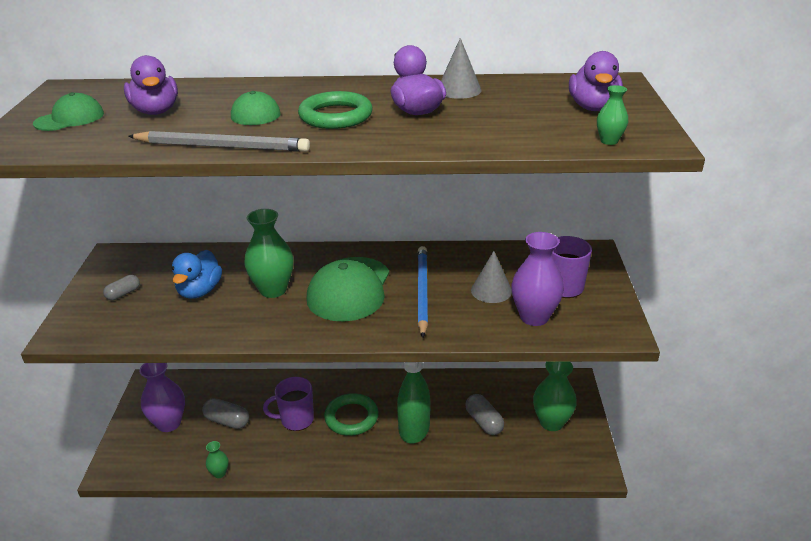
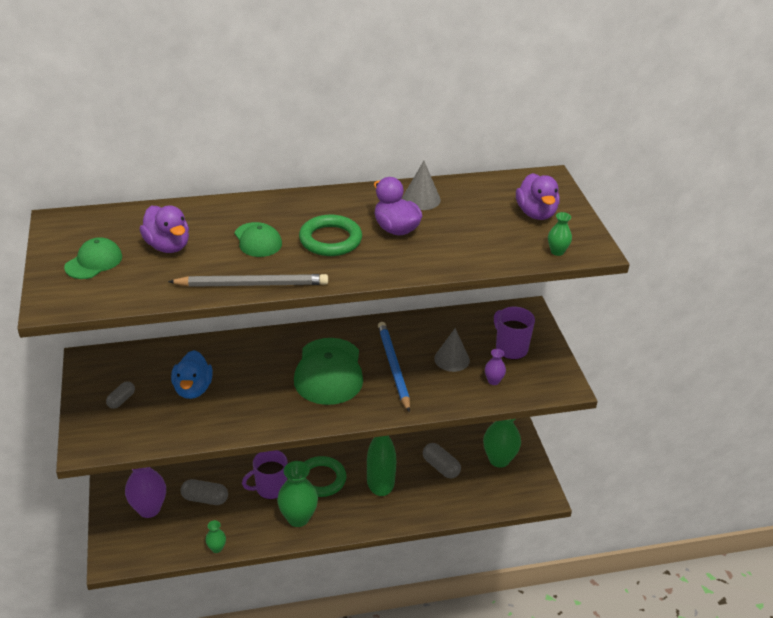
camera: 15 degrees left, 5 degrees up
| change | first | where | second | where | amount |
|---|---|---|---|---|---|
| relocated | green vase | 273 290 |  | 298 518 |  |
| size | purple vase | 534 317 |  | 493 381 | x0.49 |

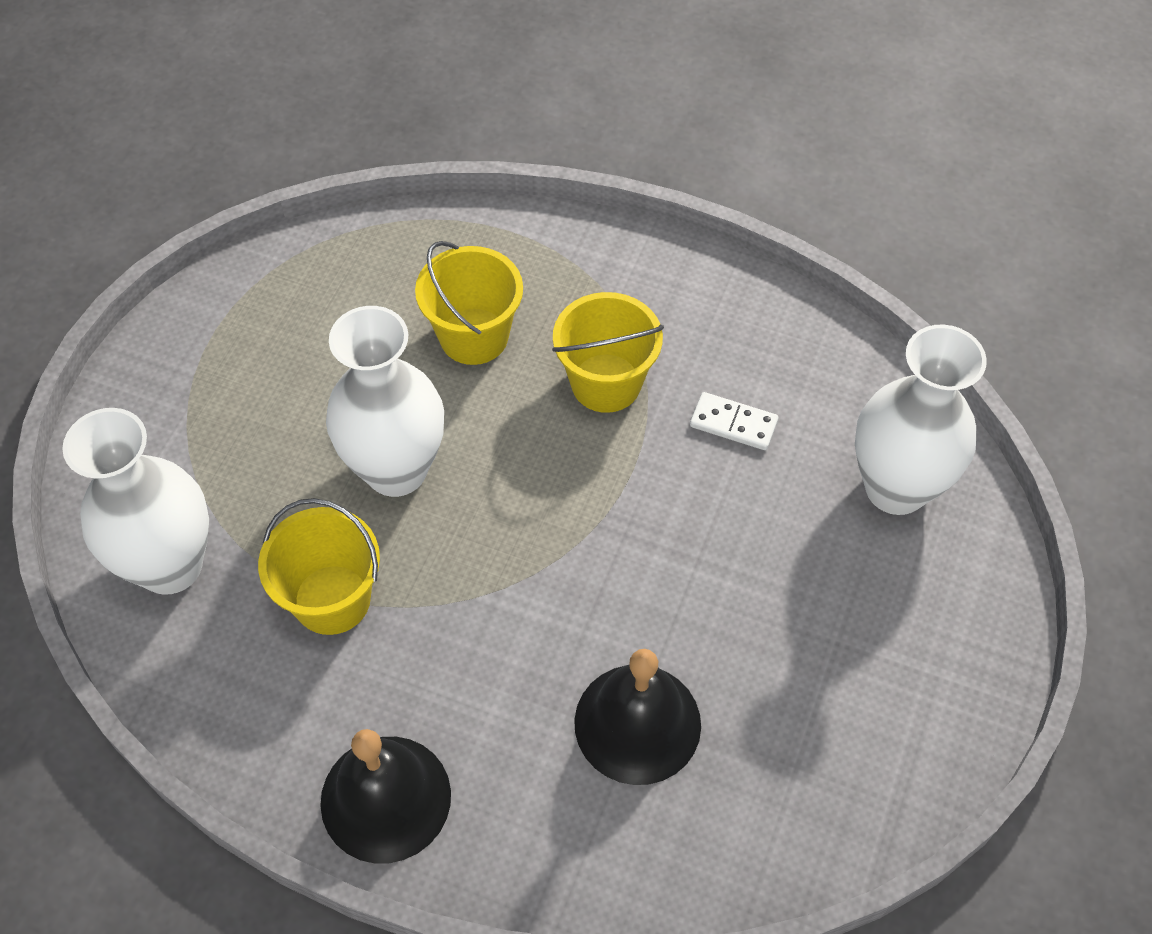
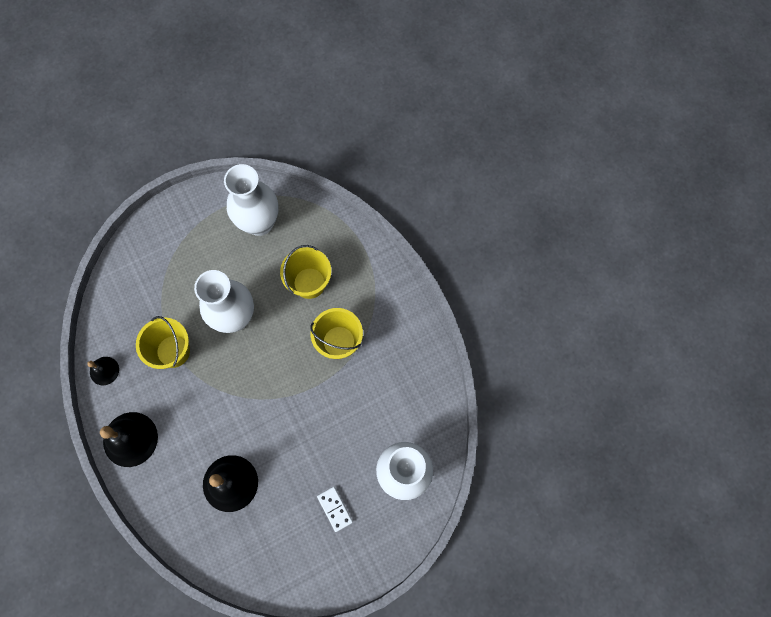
camera: 40 degrees right, 15 degrees up
| change | first | where | second | where | amount |
|---|---|---|---|---|---|
| relocated | white domino | 733 423 |  | 335 509 |  |
| relocated | white vase | 170 565 |  | 259 223 |  |
| appeared |  |  | black bell | 104 370 |  |

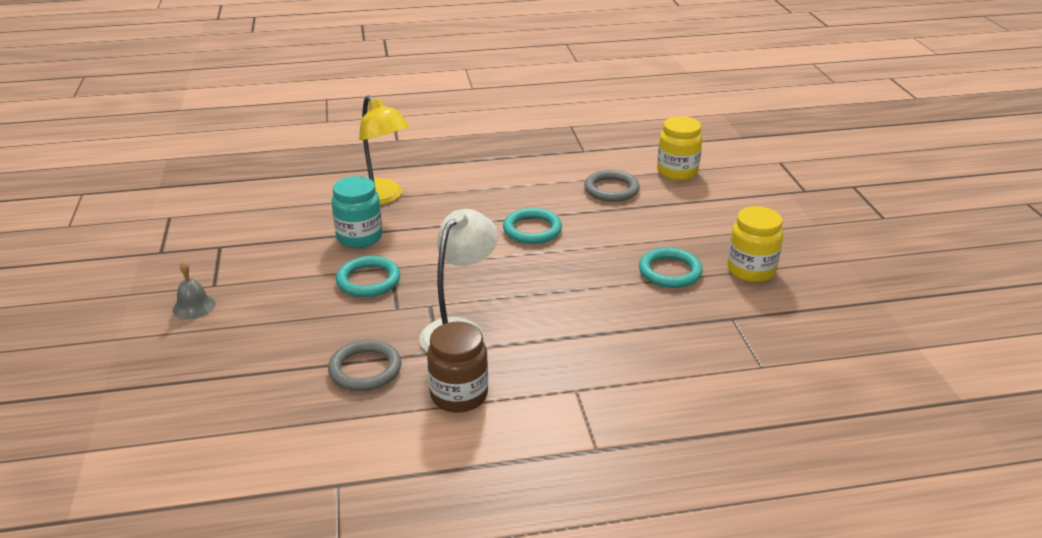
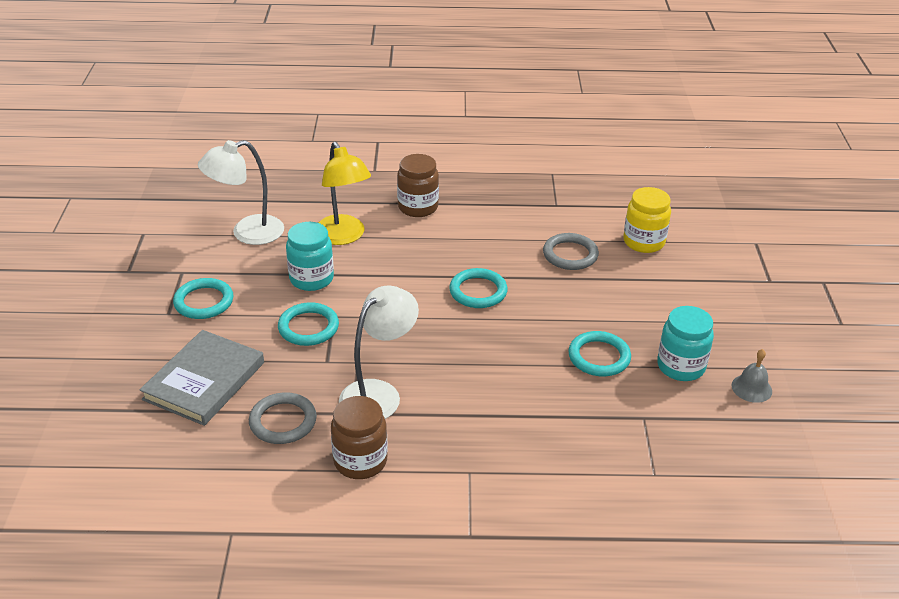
camera: 10 degrees right, 5 degrees up
| change | first | where | second | where | amount |
|---|---|---|---|---|---|
| colour | yellow jar | 751 270 | turquoise jar | 681 366 |  |
| relocated | grey bell | 194 306 |  | 751 388 |  |
| appeared |  |  | white lamp | 247 233 |  |
| appeared |  |  | brown jar | 418 207 |  |
| appeared |  |  | turquoise ring | 204 302 |  |
| appeared |  |  | grey book | 204 381 |  |

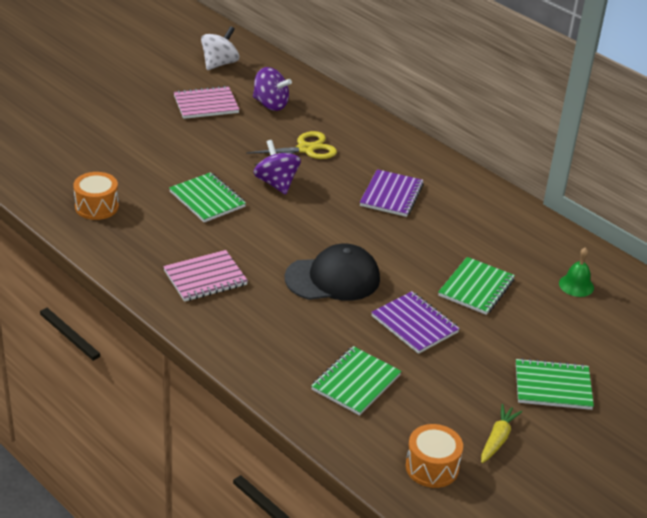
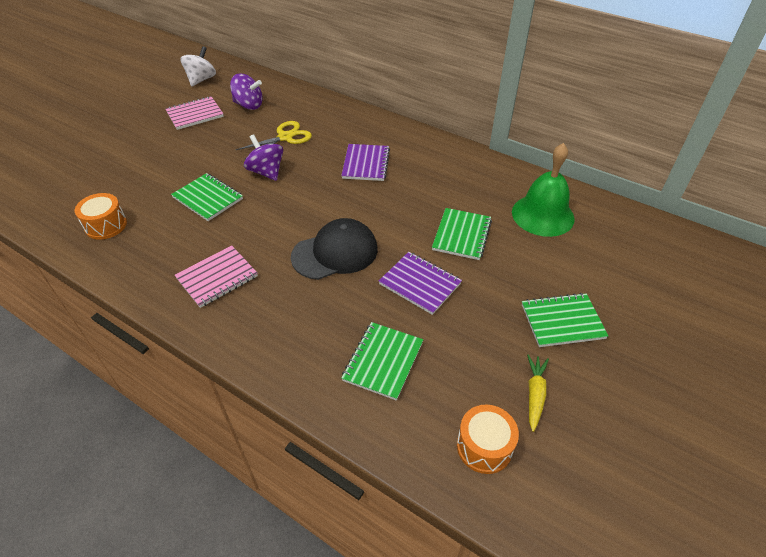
camera: 10 degrees left, 10 degrees up
| change | first | where | second | where | amount |
|---|---|---|---|---|---|
| size | green bell | 576 285 |  | 542 215 | x2.03 |

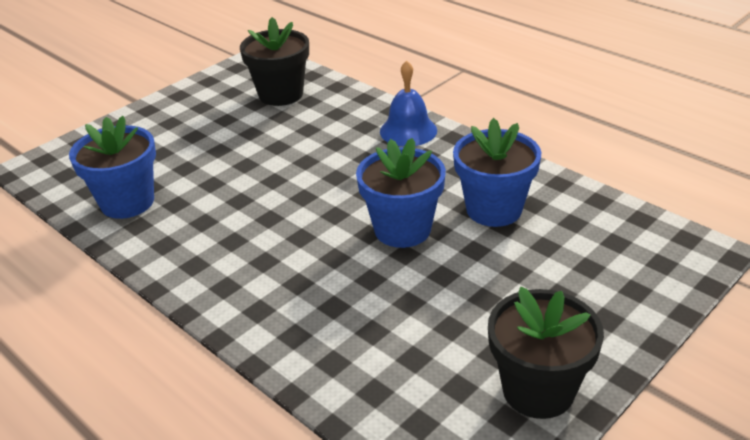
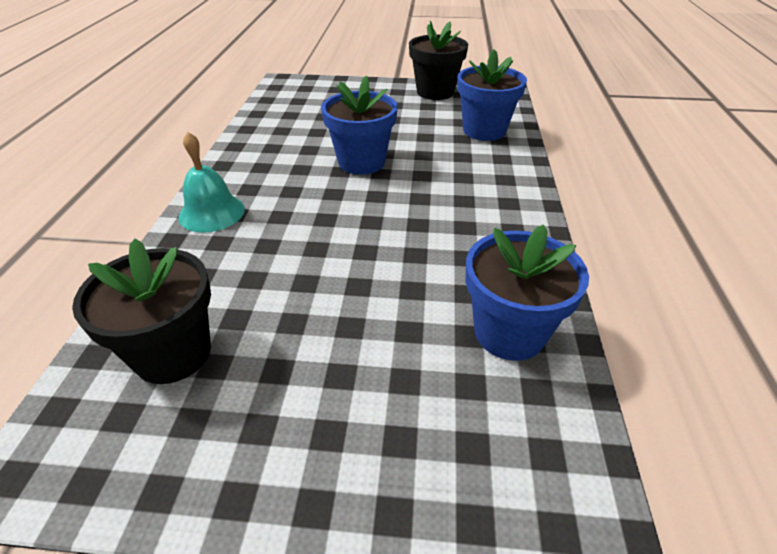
camera: 130 degrees left, 5 degrees up
| change | first | where | second | where | amount |
|---|---|---|---|---|---|
| colour | blue bell | 408 130 | turquoise bell | 212 212 |  |
| relocated | blue flower pot | 494 209 |  | 484 130 |  |

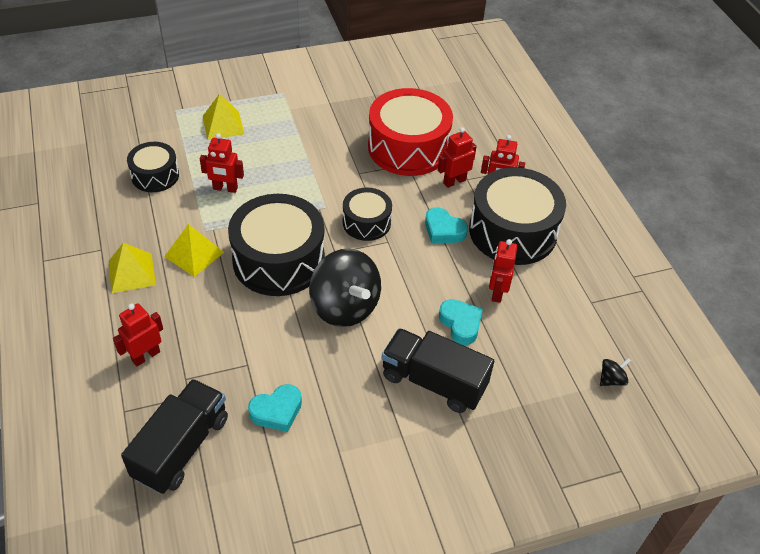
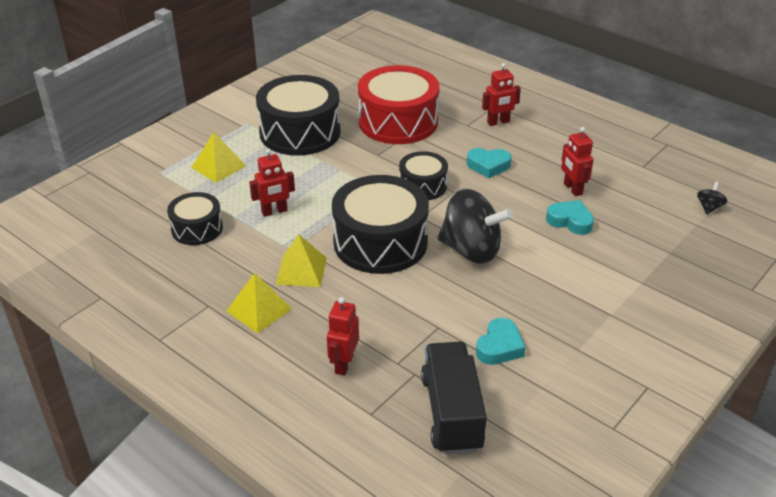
camera: 30 degrees left, 10 degrees down
| change | first | where | second | where | amount |
|---|---|---|---|---|---|
| missing | red robot | 454 181 |  |  |  |
| relocated | black drum | 512 231 |  | 300 132 |  |
| missing | black truck | 433 382 |  |  |  |

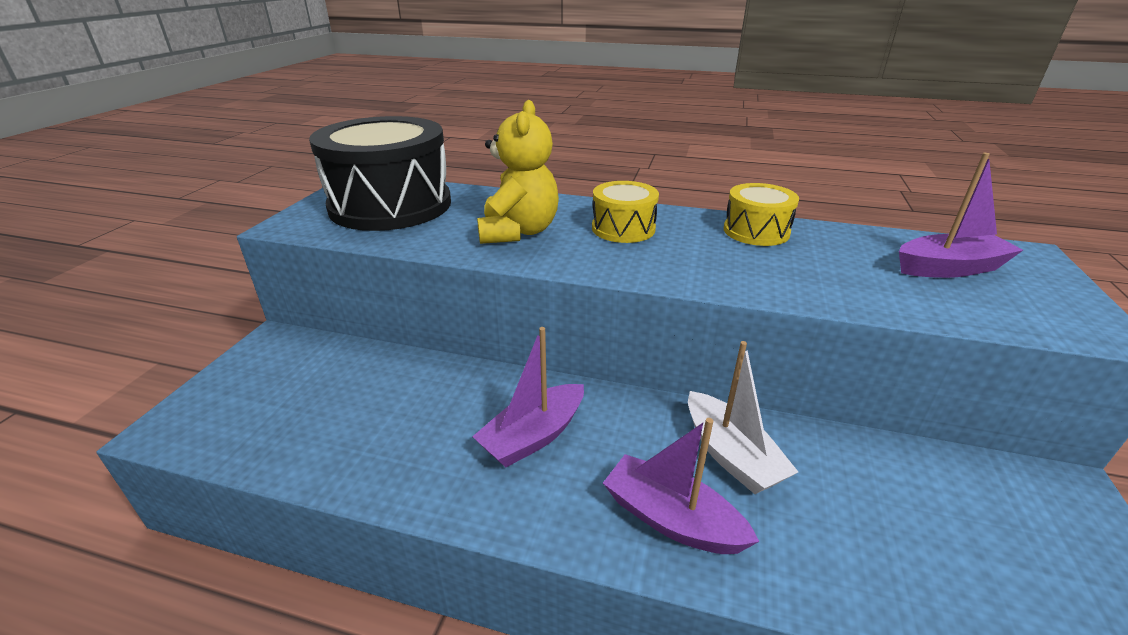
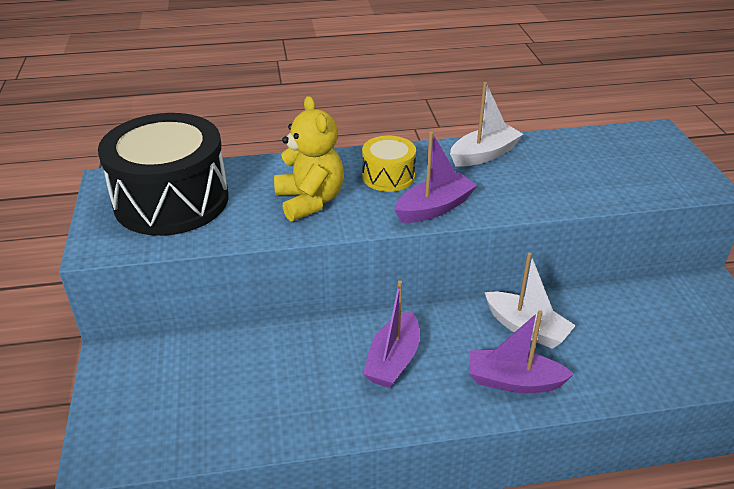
camera: 25 degrees left, 5 degrees up
| change | first | where | second | where | amount |
|---|---|---|---|---|---|
| relocated | purple boat | 949 268 |  | 434 208 |  |
| exchanged | yellow drum | 756 231 | white boat | 484 154 |  |

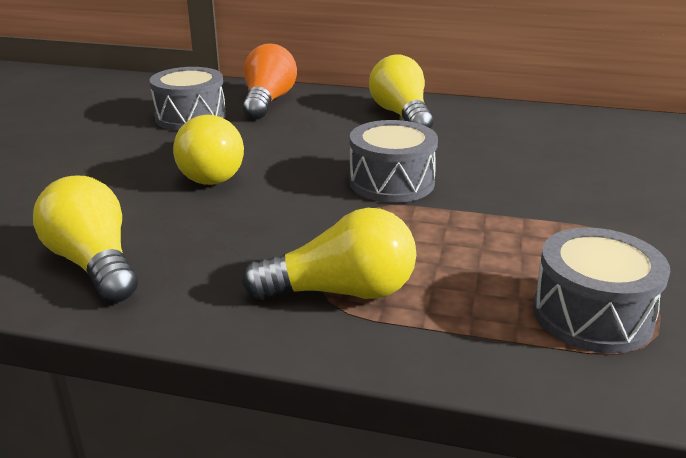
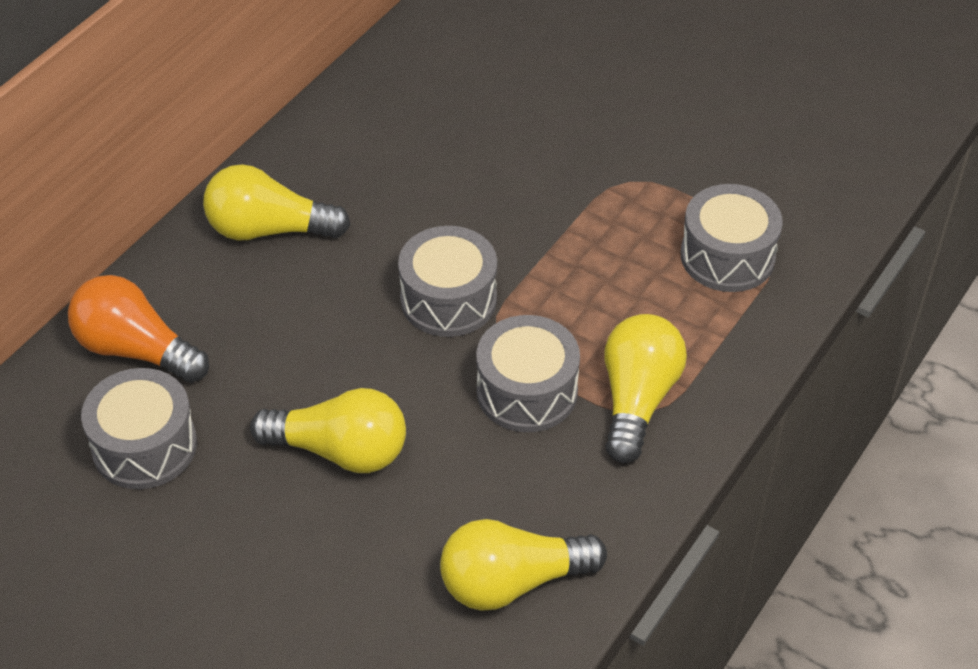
camera: 70 degrees left, 20 degrees up
| change | first | where | second | where | amount |
|---|---|---|---|---|---|
| appeared |  |  | grey drum | 527 391 |  |

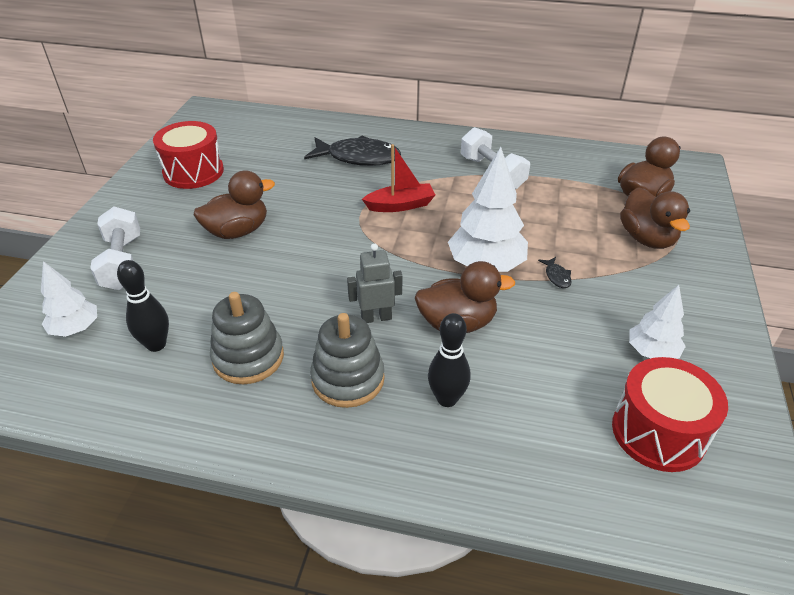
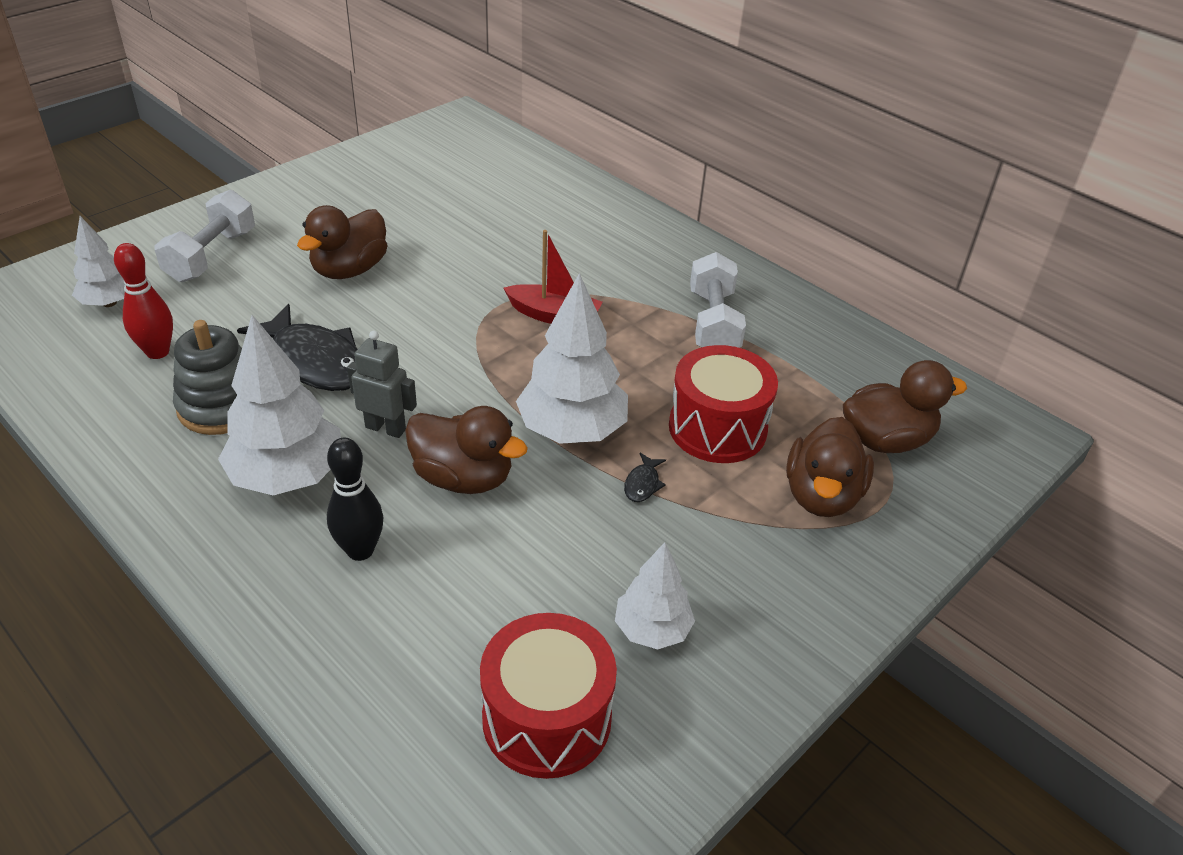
camera: 30 degrees right, 0 degrees up
| change | first | where | second | where | amount |
|---|---|---|---|---|---|
| relocated | red drum | 193 172 |  | 717 428 |  |
| relocated | black fish | 358 157 |  | 315 361 |  |
| spun | brown duck | 237 231 |  | 349 270 | 120 degrees clockwise |
| colour | black bowling pin | 156 344 | red bowling pin | 157 352 |  |
| exchanged | grey stacking toy | 348 379 | white tree | 288 476 |  |

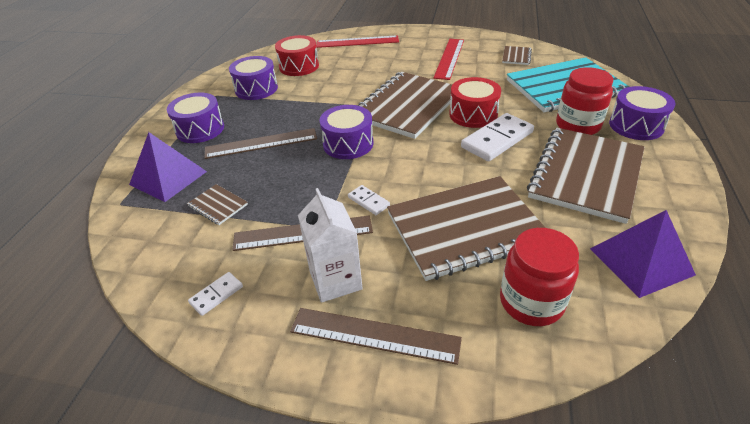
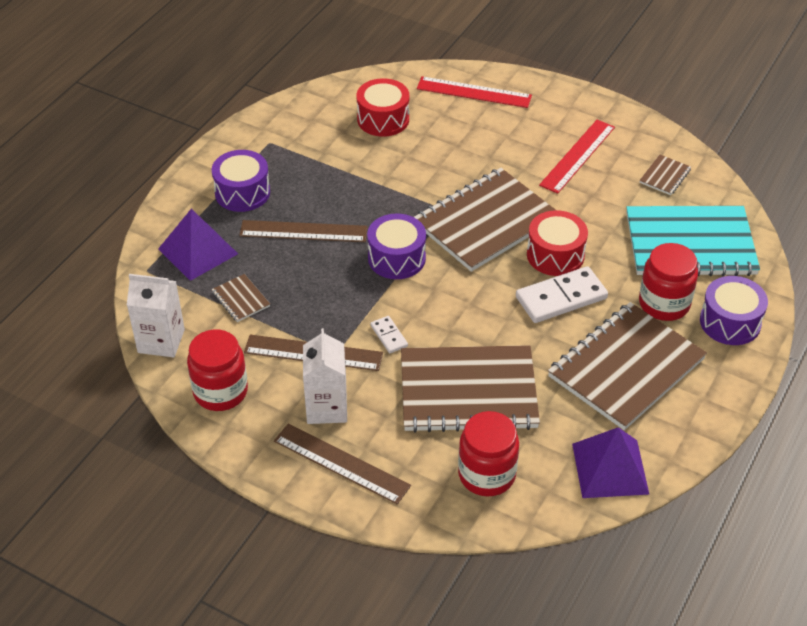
camera: 15 degrees right, 5 degrees up
| change | first | where | second | where | amount |
|---|---|---|---|---|---|
| missing | purple drum | 256 89 |  |  |  |
| exchanged | white domino | 216 295 | red jar | 220 392 |  |
| appeared |  |  | white carton | 161 341 |  |

